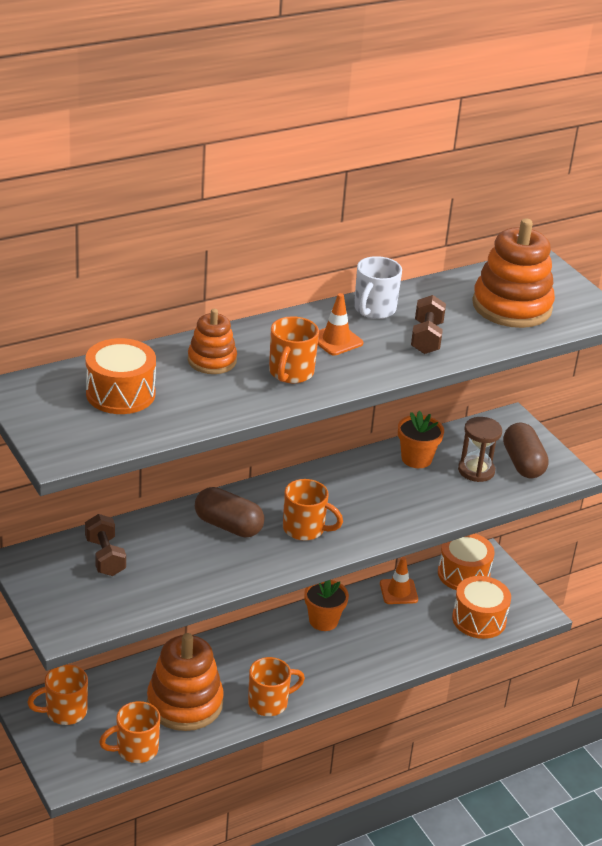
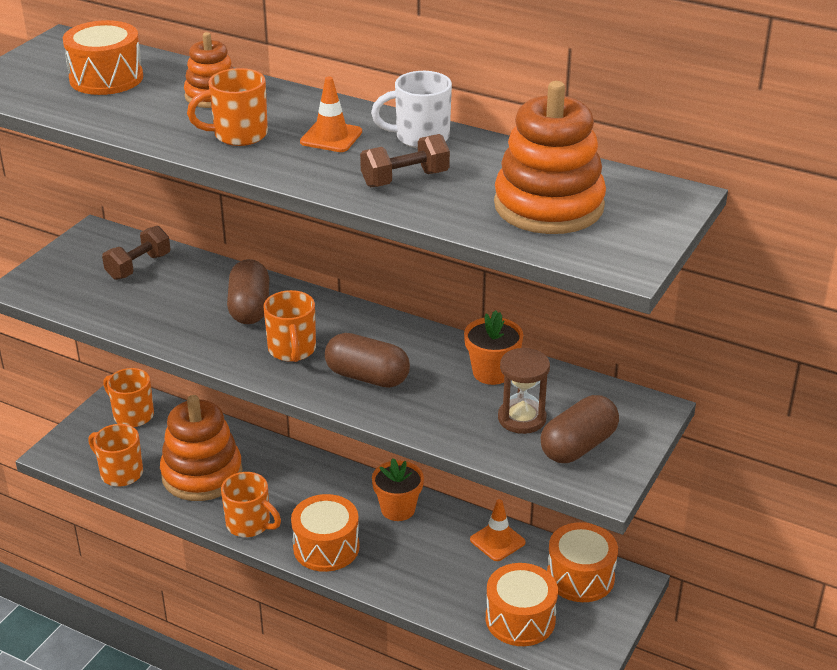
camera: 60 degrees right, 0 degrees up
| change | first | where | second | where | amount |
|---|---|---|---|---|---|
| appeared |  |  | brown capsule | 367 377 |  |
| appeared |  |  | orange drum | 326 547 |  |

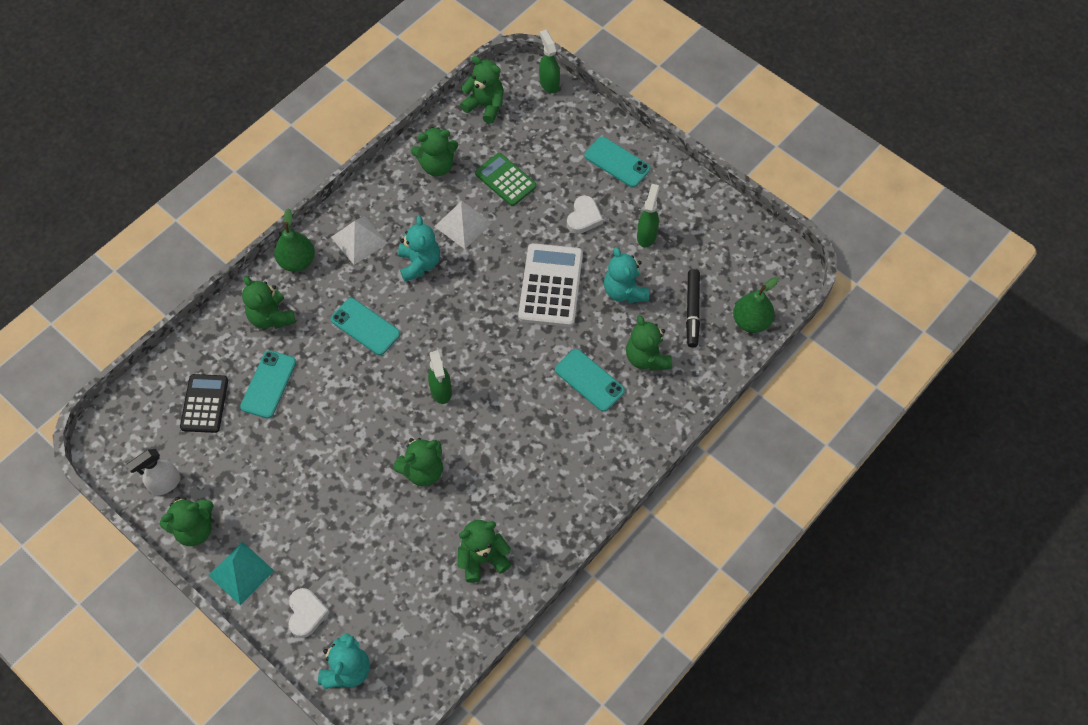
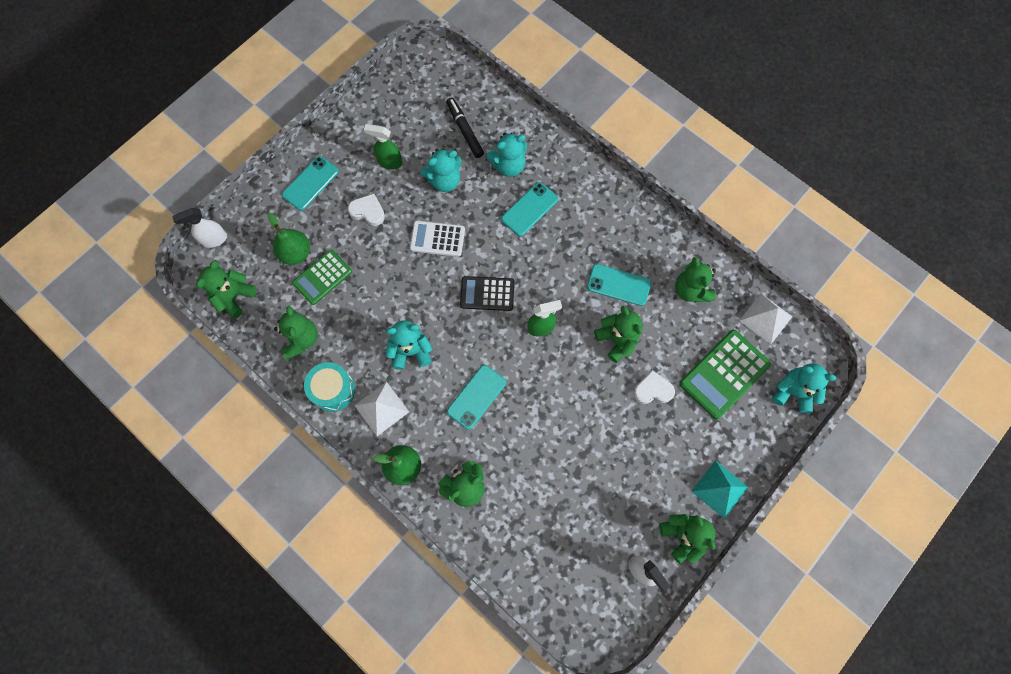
camera: 90 degrees left, 10 degrees up
| change | first | where | second | where | amount |
|---|---|---|---|---|---|
| colour | green spray bottle | 549 83 | white spray bottle | 214 240 |  |
| relocated | white pyramid | 463 224 |  | 765 318 |  |
| size | white calculator | 550 286 |  | 437 239 | x0.66 |
| spun | black marker | 692 311 |  | 464 130 | 120 degrees counterclockwise |
| relocated | green pear | 751 321 |  | 296 253 |  |
| colour | green teddy bear | 647 358 | turquoise teddy bear | 508 165 |  |
| relocated | turquoise phone | 268 384 |  | 618 285 |  |
| relocated | black calculator | 204 404 |  | 487 294 |  |
| relocated | white heart | 306 613 |  | 652 390 |  |
| appeared |  |  | green calculator | 724 374 |  |
| appeared |  |  | turquoise drum | 333 390 |  |

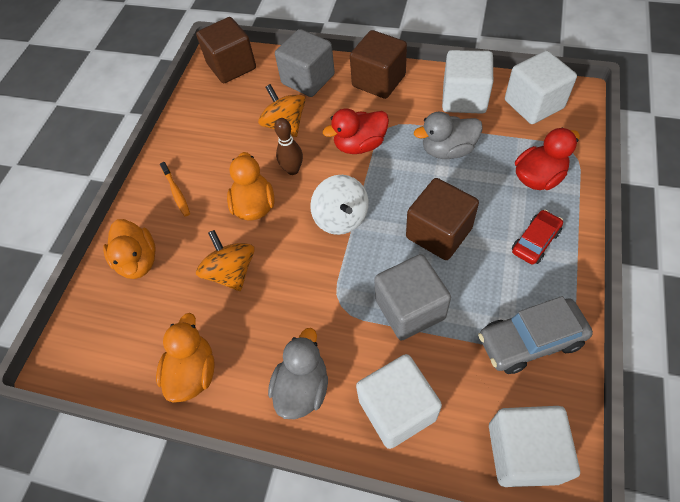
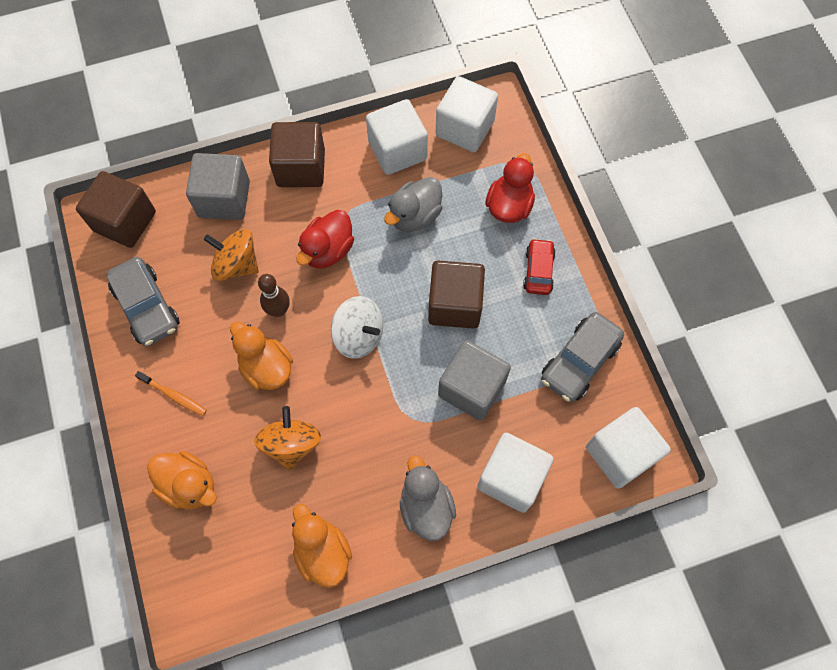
camera: 40 degrees left, 10 degrees up
| change | first | where | second | where | amount |
|---|---|---|---|---|---|
| spun | orange spinning top | 231 272 |  | 291 444 | 60 degrees clockwise |
| appeared |  |  | grey car | 147 307 |  |

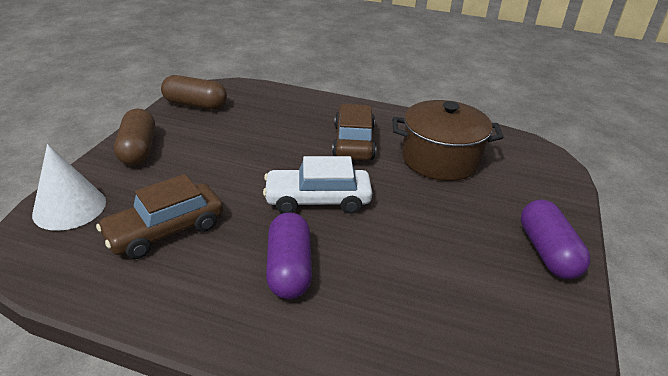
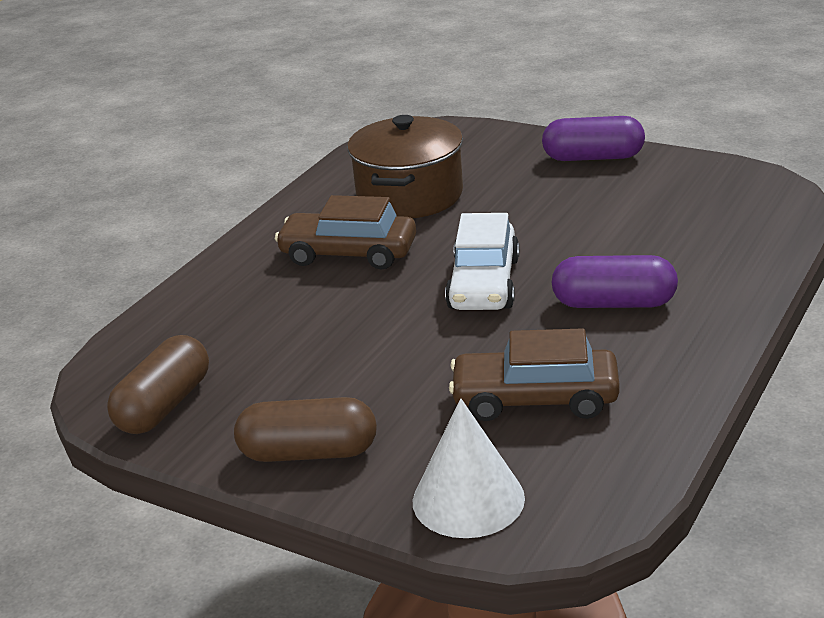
camera: 75 degrees left, 5 degrees down
| change | first | where | second | where | amount |
|---|---|---|---|---|---|
| spun | brown car | 165 230 |  | 535 399 | 120 degrees clockwise |

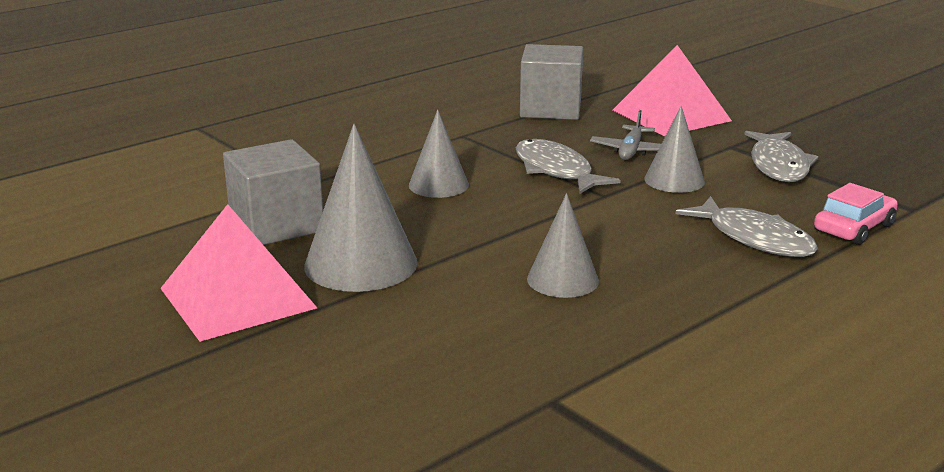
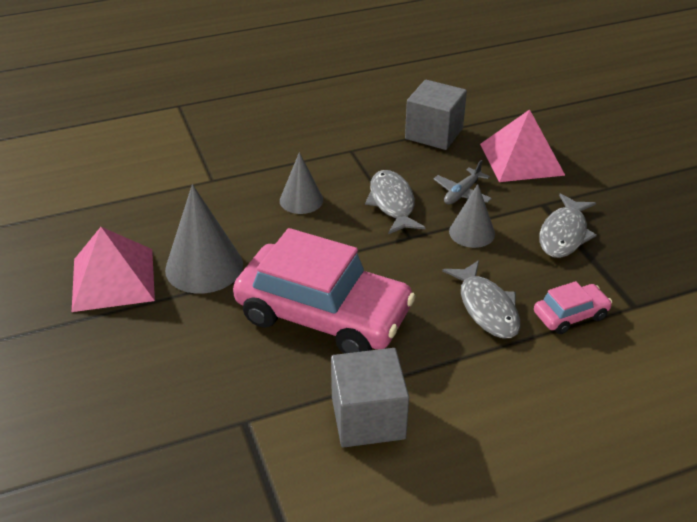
camera: 20 degrees right, 15 degrees up
| change | first | where | second | where | amount |
|---|---|---|---|---|---|
| relocated | grey cube | 276 225 |  | 368 418 |  |
| exchanged | grey cone | 562 280 | pink car | 323 315 |  |

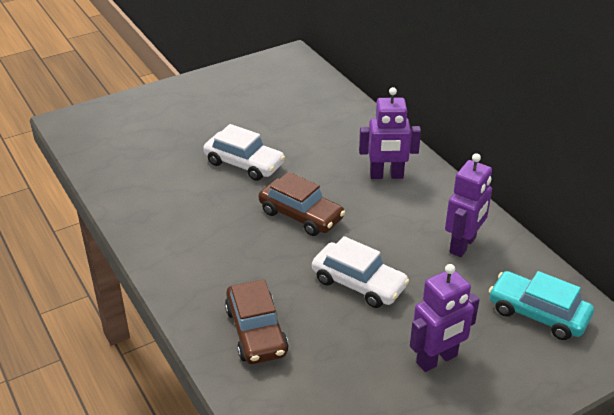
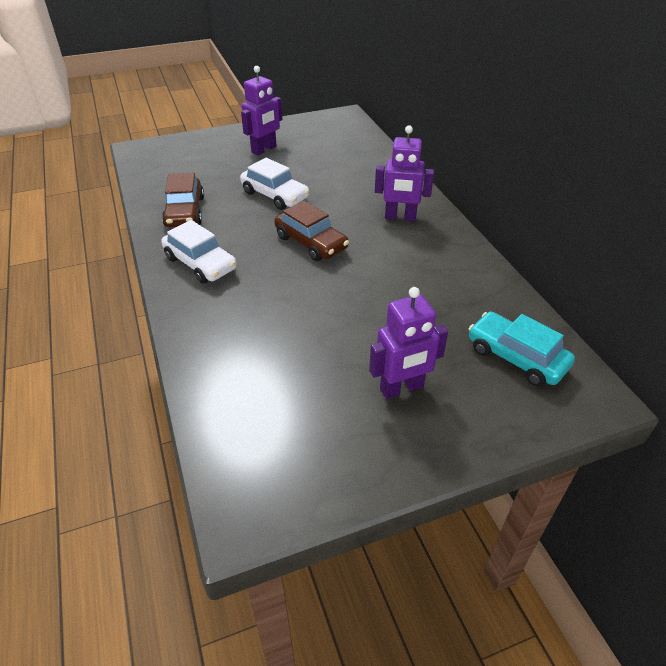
camera: 10 degrees right, 5 degrees up
| change | first | where | second | where | amount |
|---|---|---|---|---|---|
| relocated | purple robot | 463 245 |  | 264 149 |  |
| relocated | white car | 359 283 |  | 200 263 |  |
| relocated | brown car | 256 331 |  | 185 212 |  |

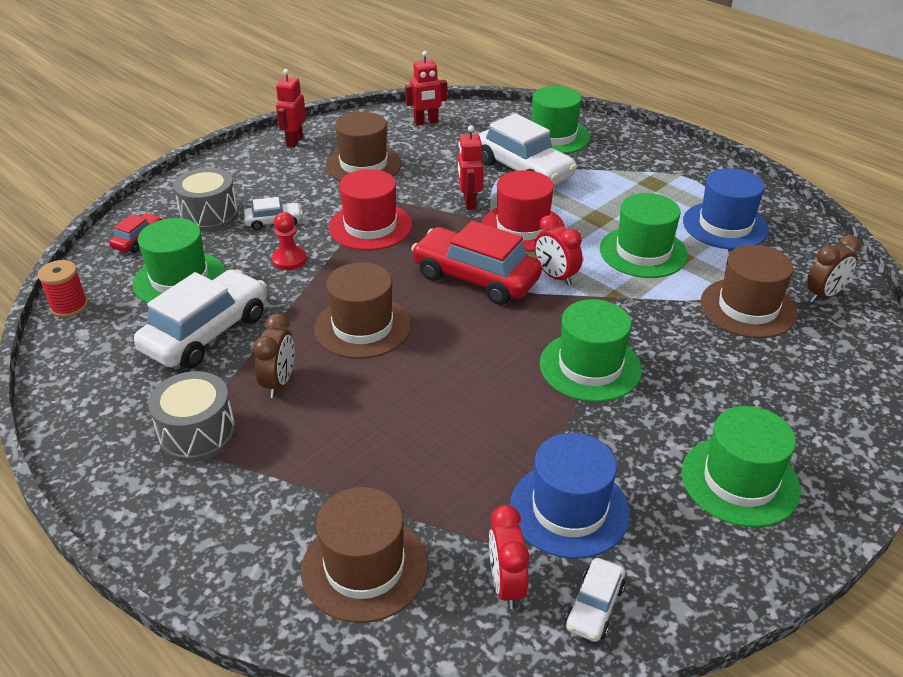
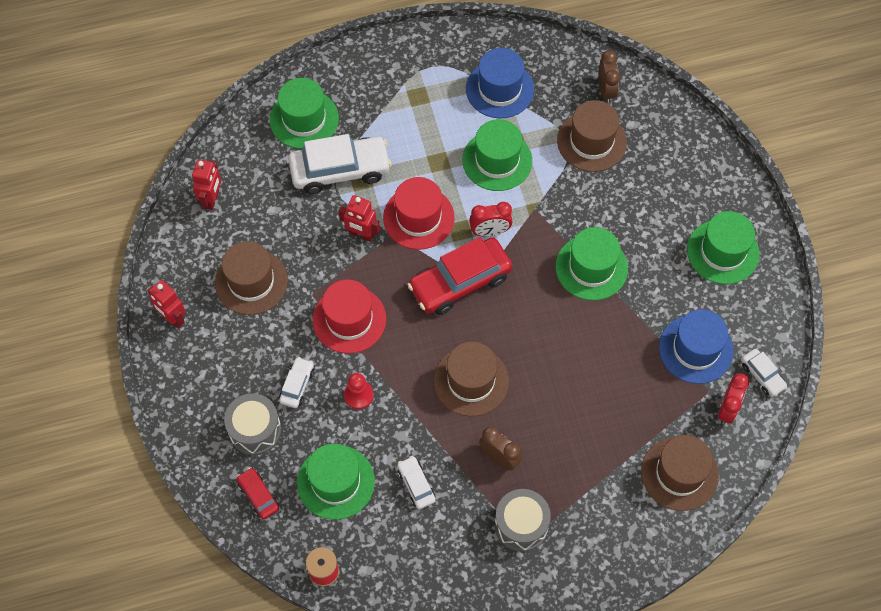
camera: 60 degrees left, 25 degrees up
| change | first | where | second | where | amount |
|---|---|---|---|---|---|
| size | white car | 206 332 |  | 416 485 | x0.48 |
| spun | red clock | 506 584 |  | 727 409 | 90 degrees counterclockwise |

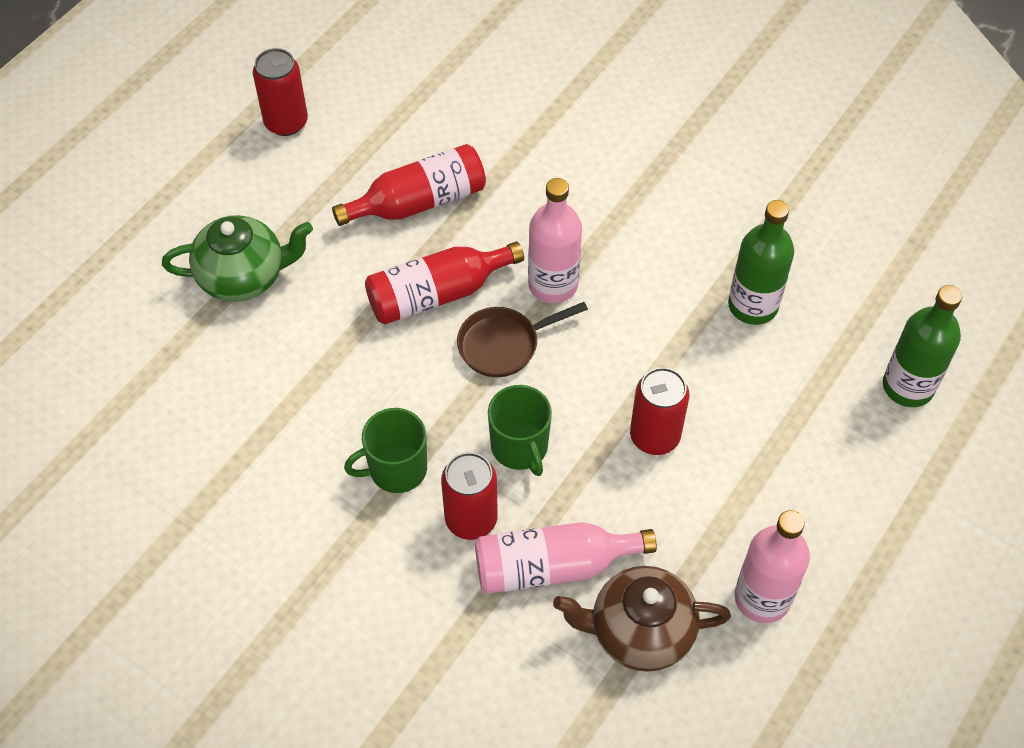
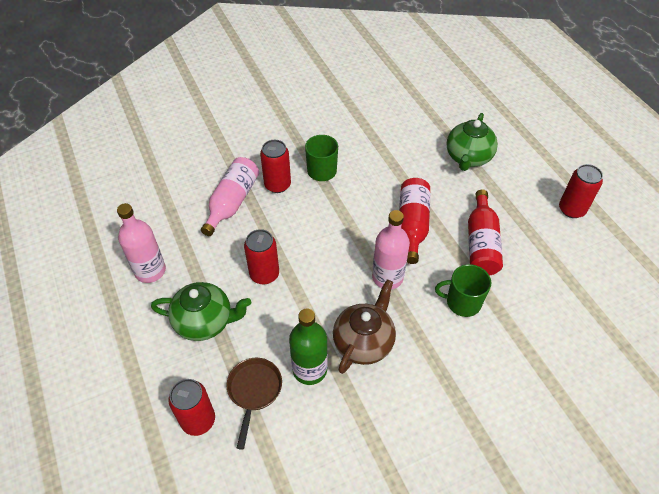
camera: 120 degrees right, 5 degrees down
| change | first | where | second | where | amount |
|---|---|---|---|---|---|
| exchanged | green bottle | 908 386 | red can | 198 420 |  |
| relocated | brown pan | 503 345 |  | 254 391 |  |
| relocated | green mug | 520 447 |  | 462 302 |  |
| relocated | brown teapot | 639 632 |  | 364 342 |  |
| appeared |  |  | green teapot | 205 322 |  |

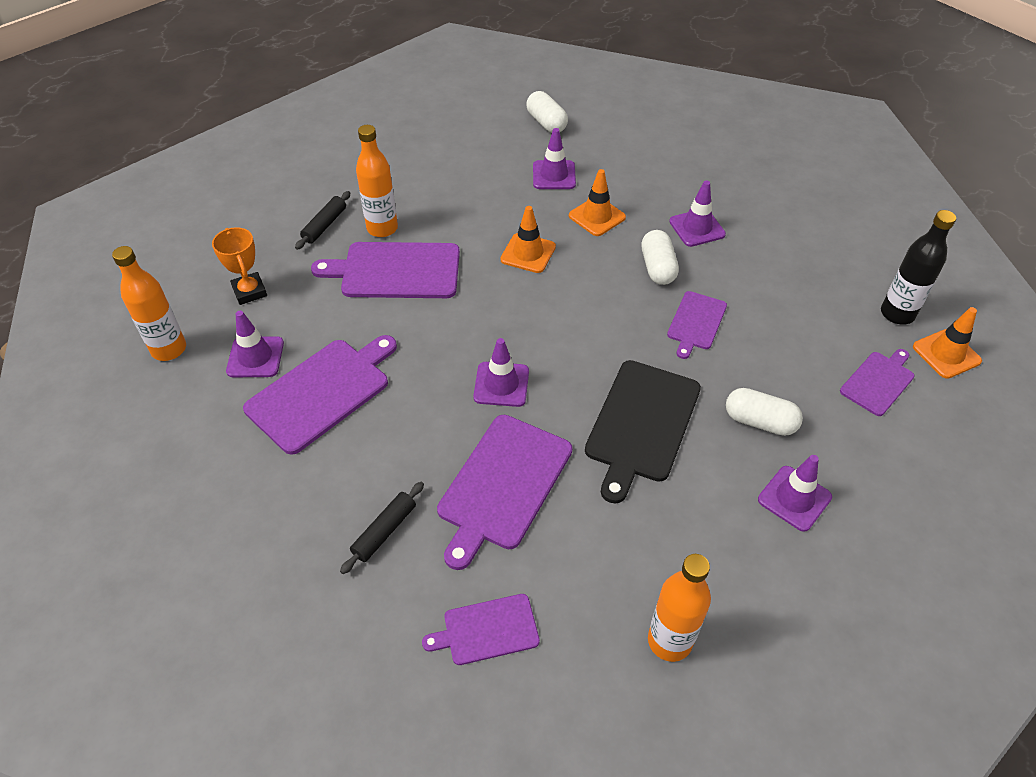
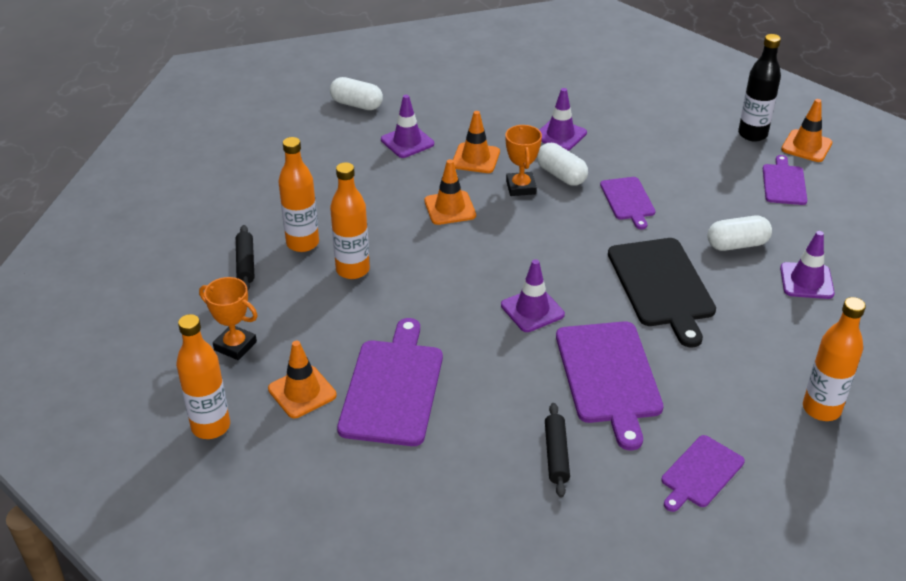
camera: 35 degrees left, 10 degrees down
| change | first | where | second | where | amount |
|---|---|---|---|---|---|
| exchanged | purple cutting board | 396 271 | orange bottle | 352 270 |  |
| colour | purple traffic cone | 255 357 | orange traffic cone | 302 392 |  |
| appeared |  |  | orange trophy | 521 187 |  |

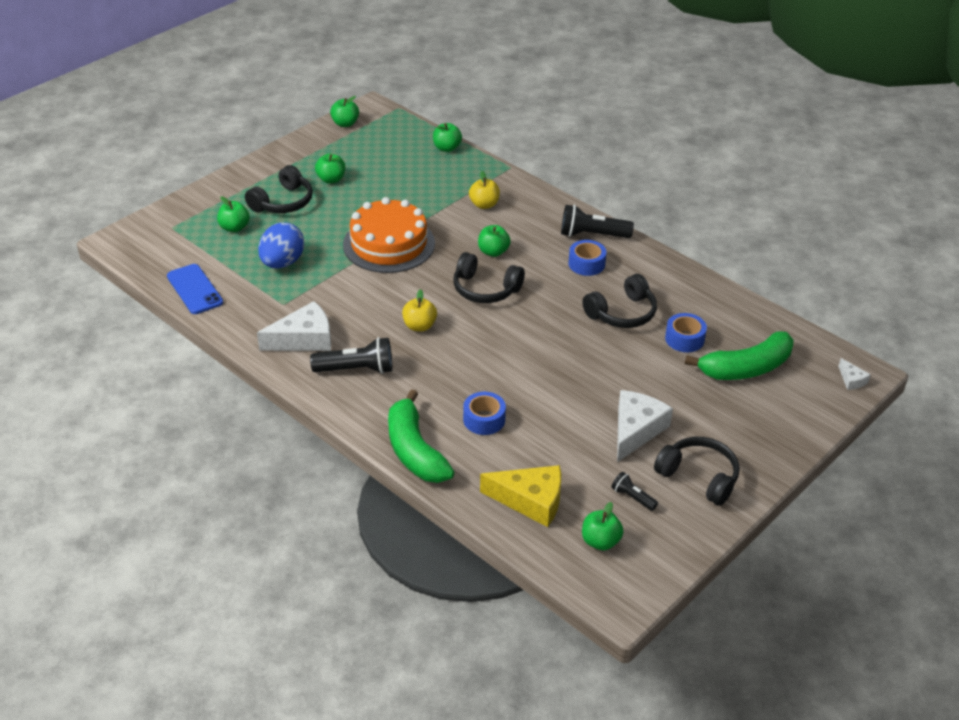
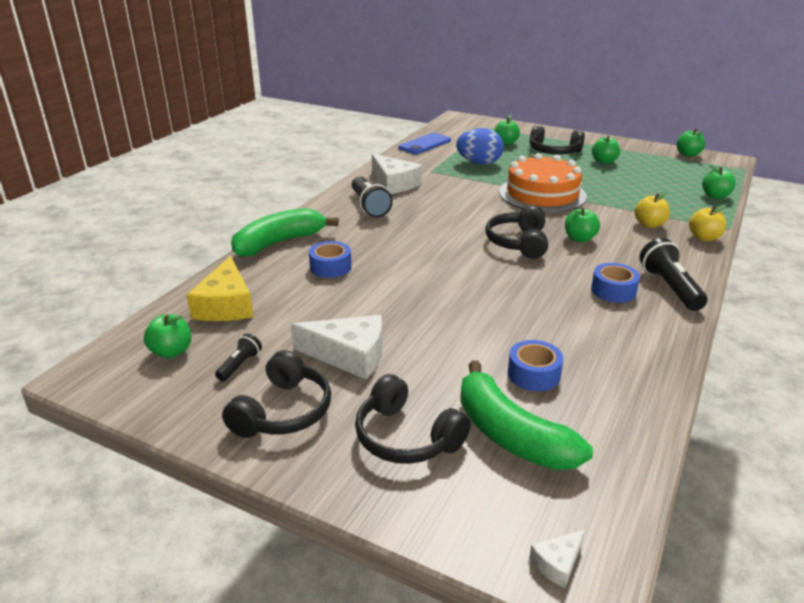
camera: 75 degrees right, 10 degrees down
| change | first | where | second | where | amount |
|---|---|---|---|---|---|
| relocated | black headphones | 622 313 |  | 406 437 |  |
| relocated | yellow apple | 419 326 |  | 704 238 |  |

